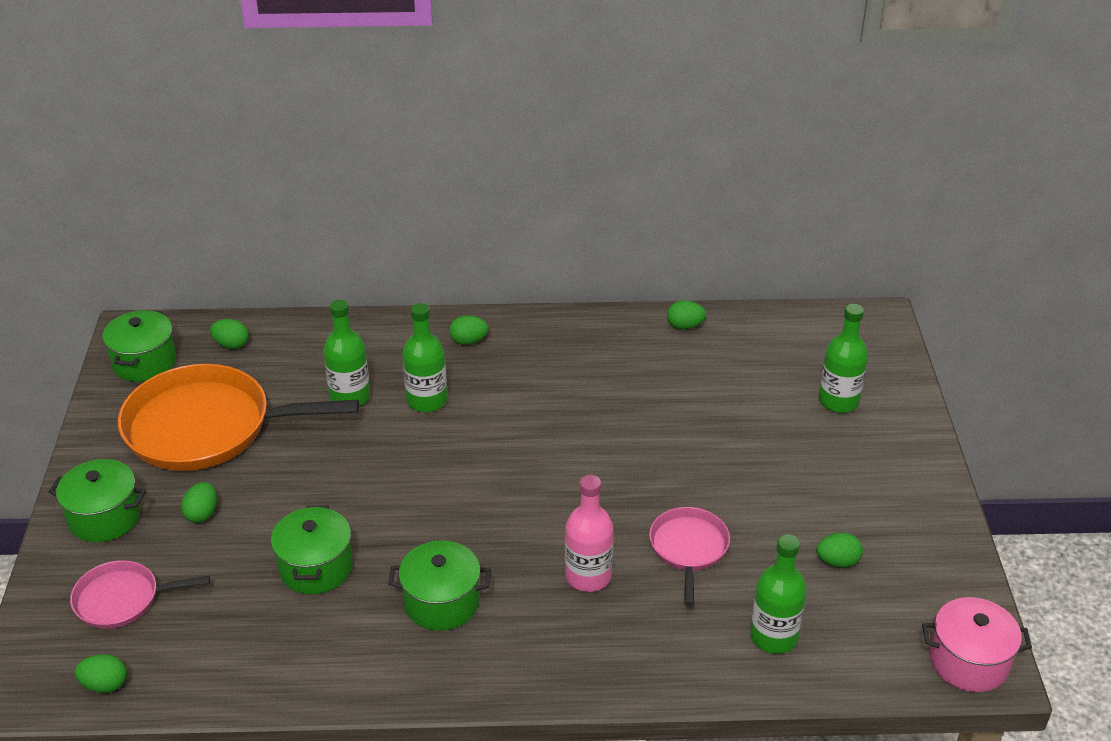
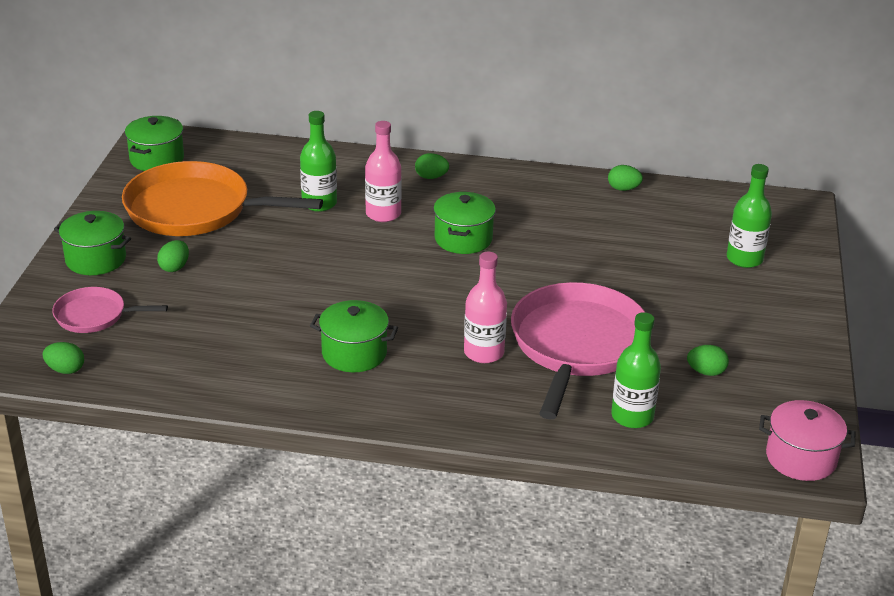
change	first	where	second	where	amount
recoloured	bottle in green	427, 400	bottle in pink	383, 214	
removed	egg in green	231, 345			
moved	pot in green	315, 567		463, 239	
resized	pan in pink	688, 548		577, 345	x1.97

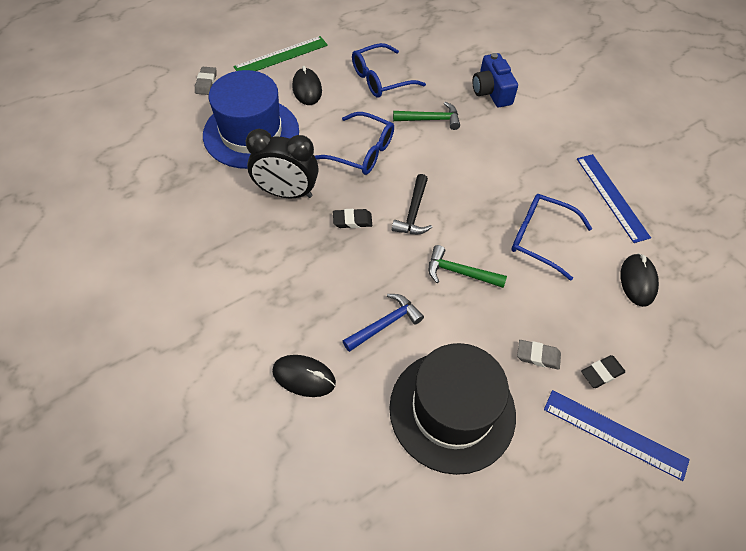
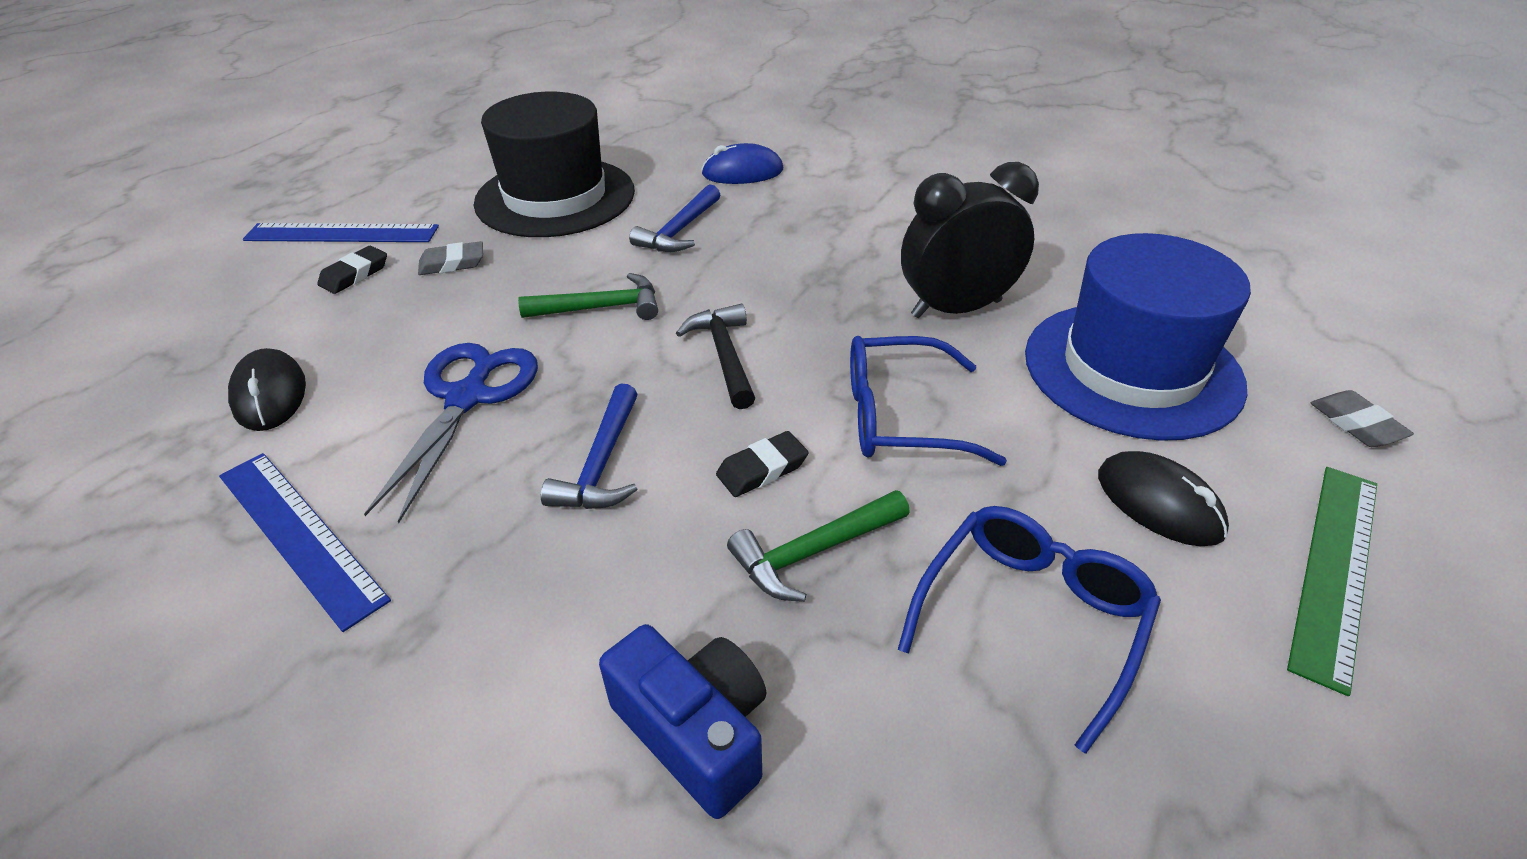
change	first	where	second	where	amount
replaced	glasses in blue	540, 238	scissors in blue	467, 397	
moved	eraser in black	352, 220		762, 469	
recoloured	mouse in black	304, 377	mouse in blue	742, 172	
added			hammer in blue	601, 464	

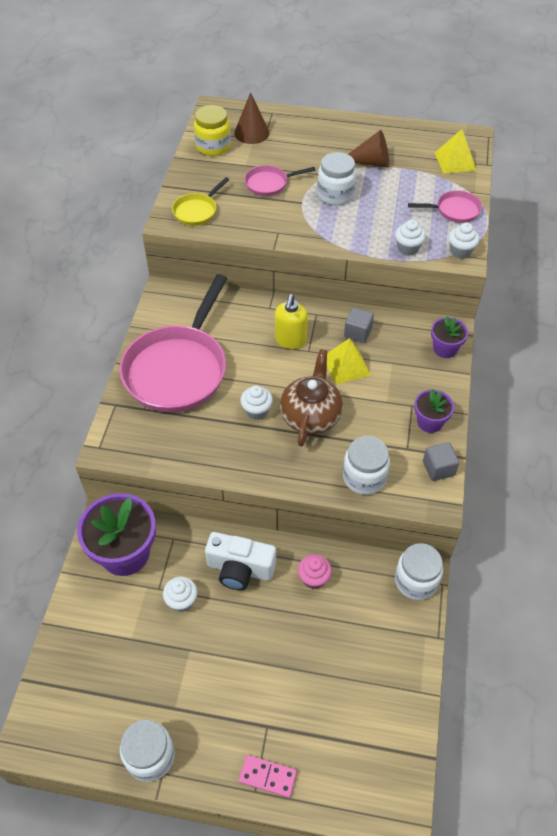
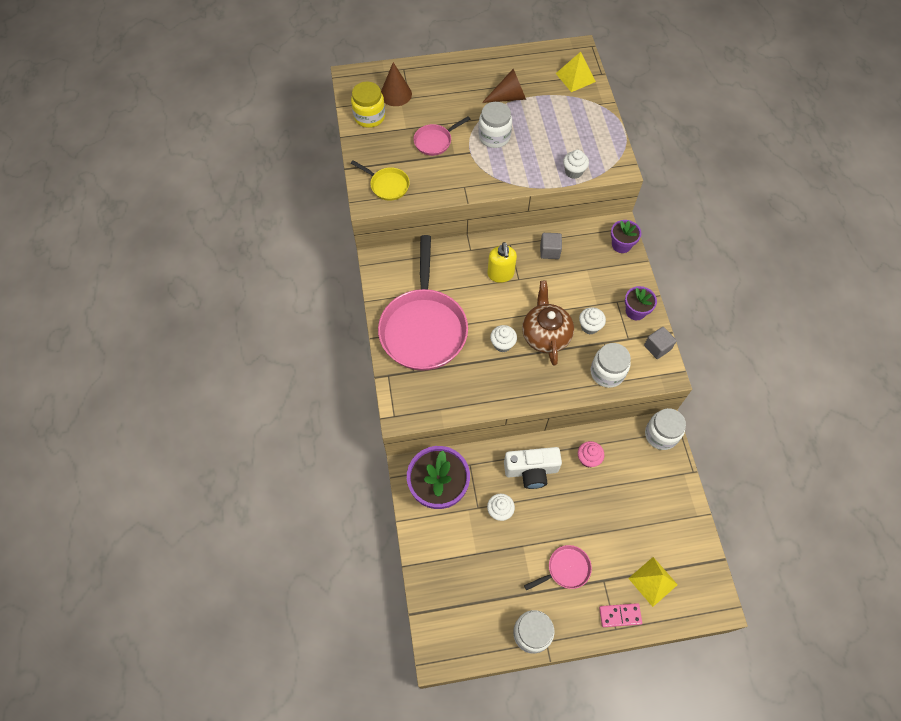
change	first	where	second	where	amount
turned	pan in yellow	197, 211		387, 185	75 degrees counterclockwise
moved	pan in pink	454, 210		566, 569	
moved	cupcake in white	460, 251		589, 326	
moved	pyramid in yellow	346, 365		652, 581	

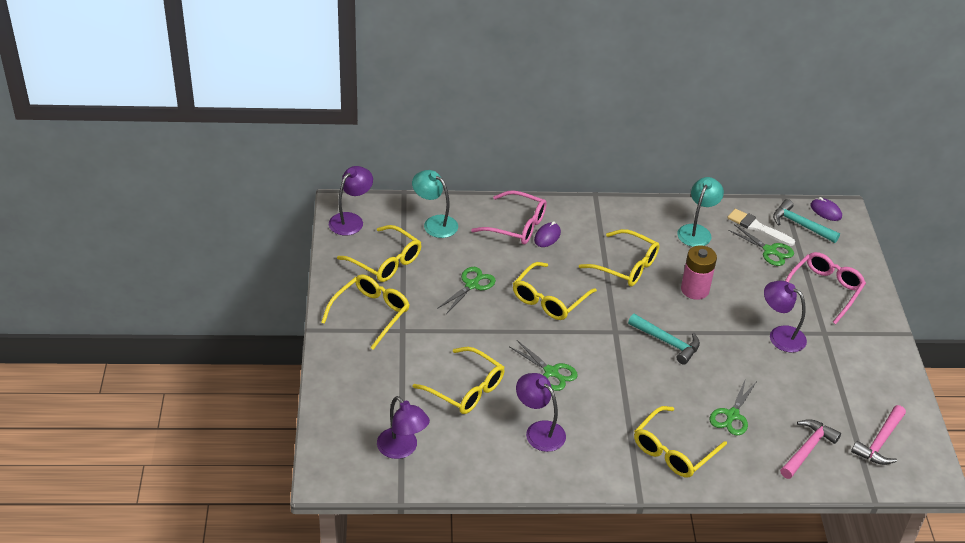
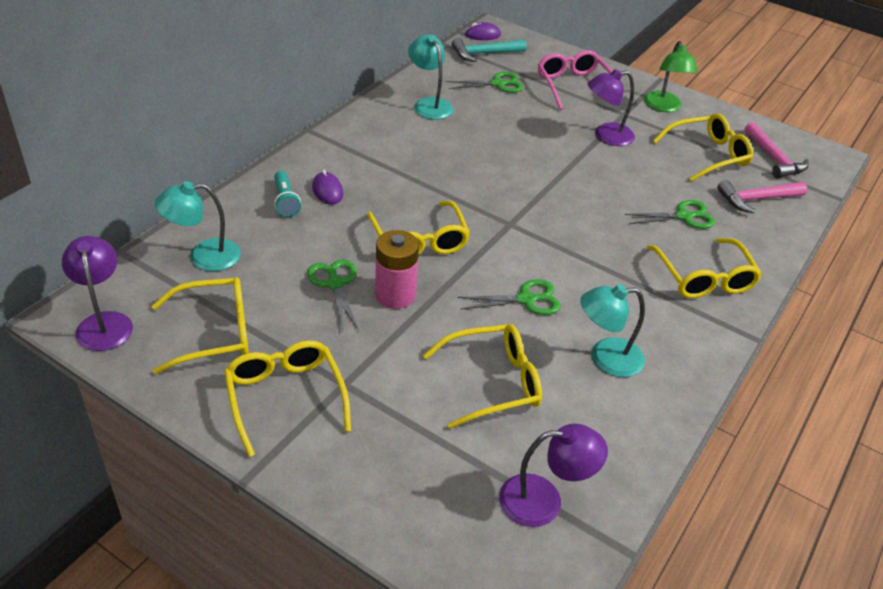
change	first	where	second	where	amount
replaced	glasses in pink	516, 225	flashlight in turquoise	285, 201	
removed	brush in white	757, 227			
moved	glasses in yellow	626, 266		707, 155	
moved	battery in pink	695, 290		395, 295	
removed	hammer in turquoise	667, 342			
recoloured	lamp in purple	539, 431	lamp in turquoise	606, 358	
turned	scissors in green	732, 415		683, 216	75 degrees counterclockwise
turned	hammer in pink	807, 449		756, 199	90 degrees counterclockwise
added			lamp in green	663, 107	

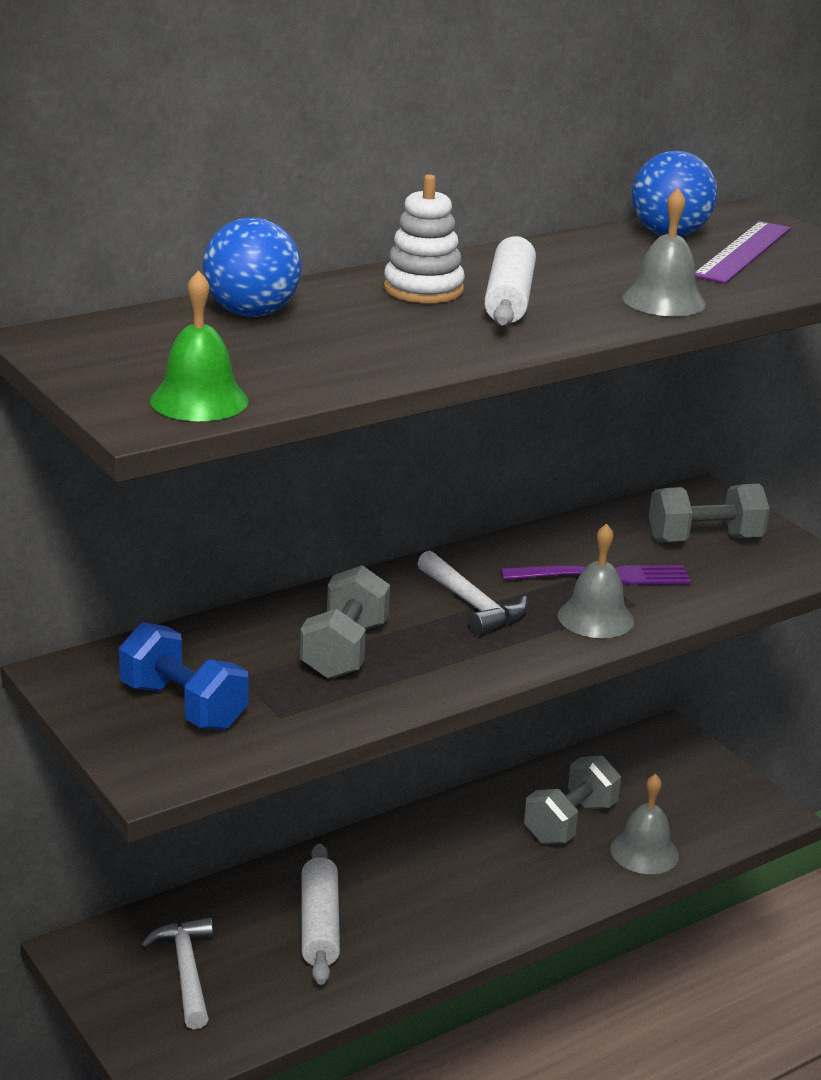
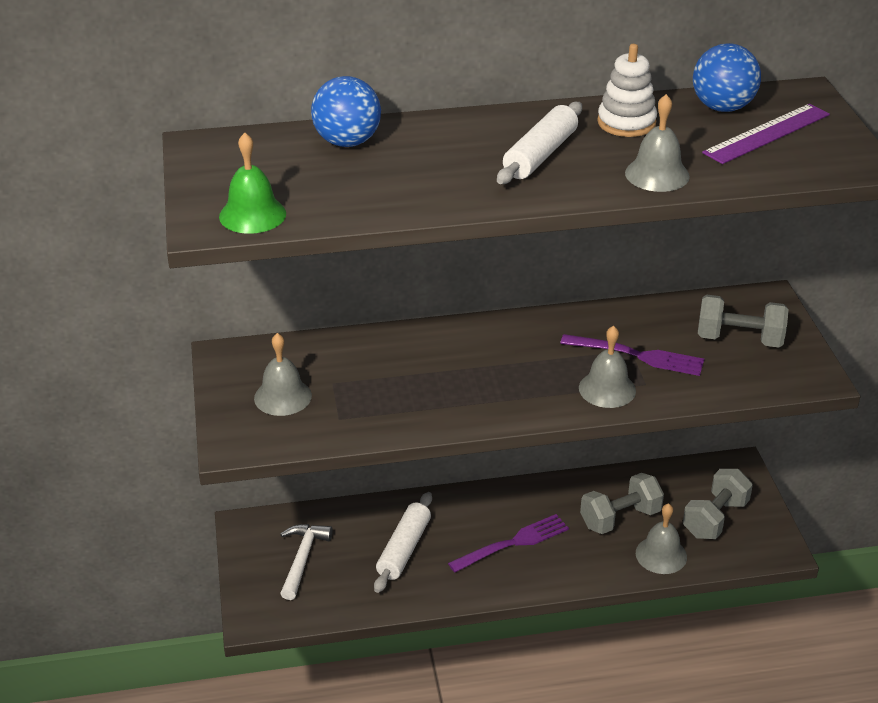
change	first	where	second	where	amount
moved	stacking toy in white	423, 289		626, 123	
removed	hammer in white	472, 604			
moved	dumbbell in grey	344, 650		715, 518	
replaced	dumbbell in blue	183, 706	bell in grey	282, 396	
added			fork in purple	513, 543	

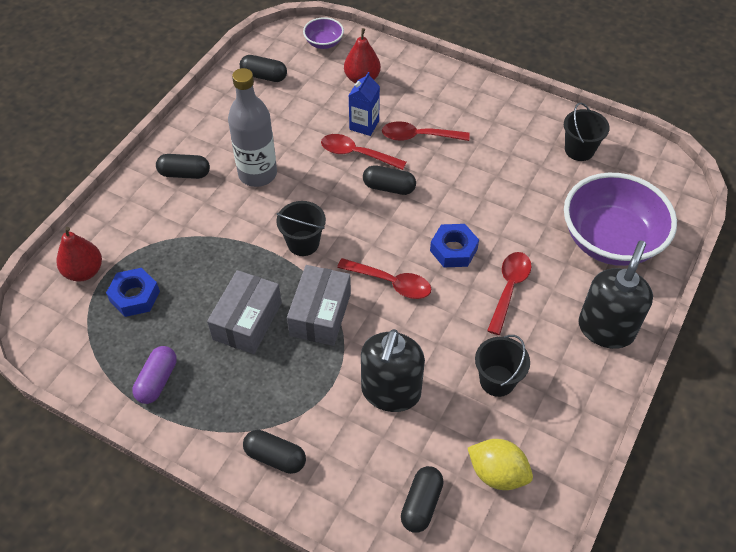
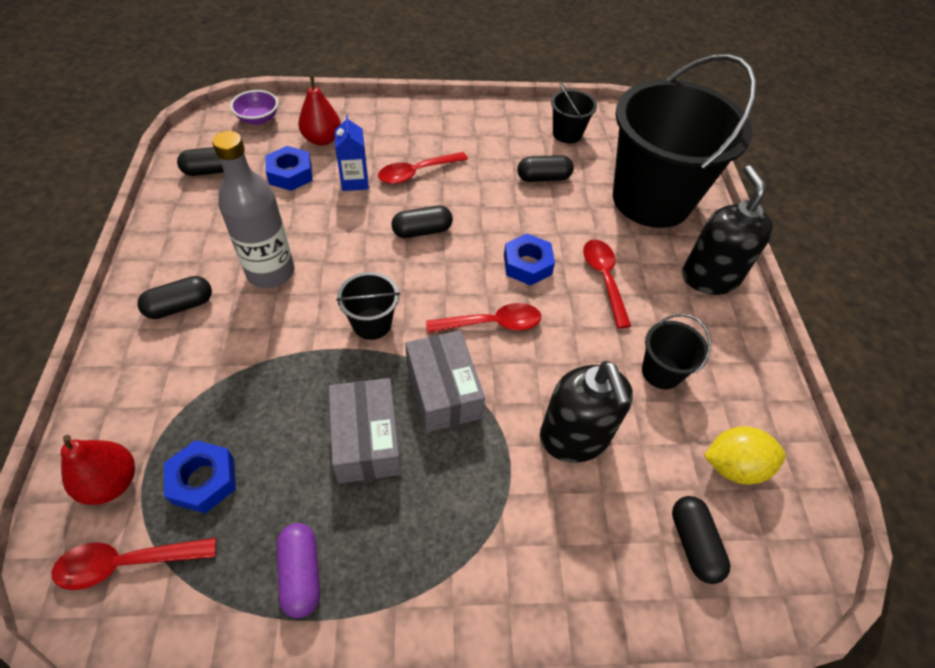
change	first	where	second	where	amount
moved	spoon in red	356, 154		126, 563	
replaced	bowl in purple	610, 240	bucket in black	651, 199	
moved	capsule in black	275, 457		543, 178	
added			nut in blue	290, 174	

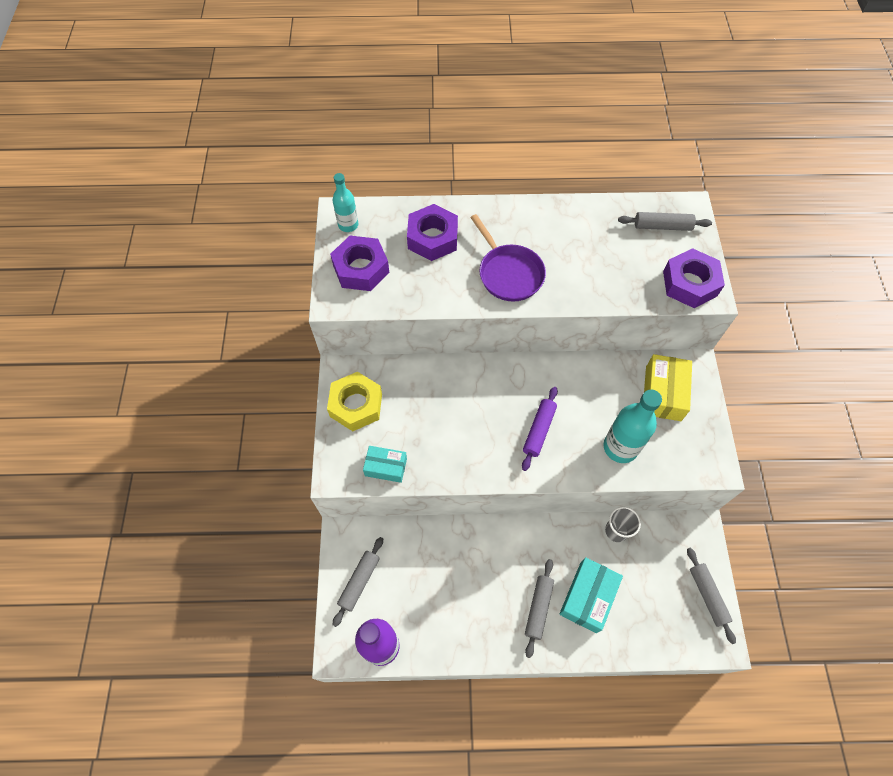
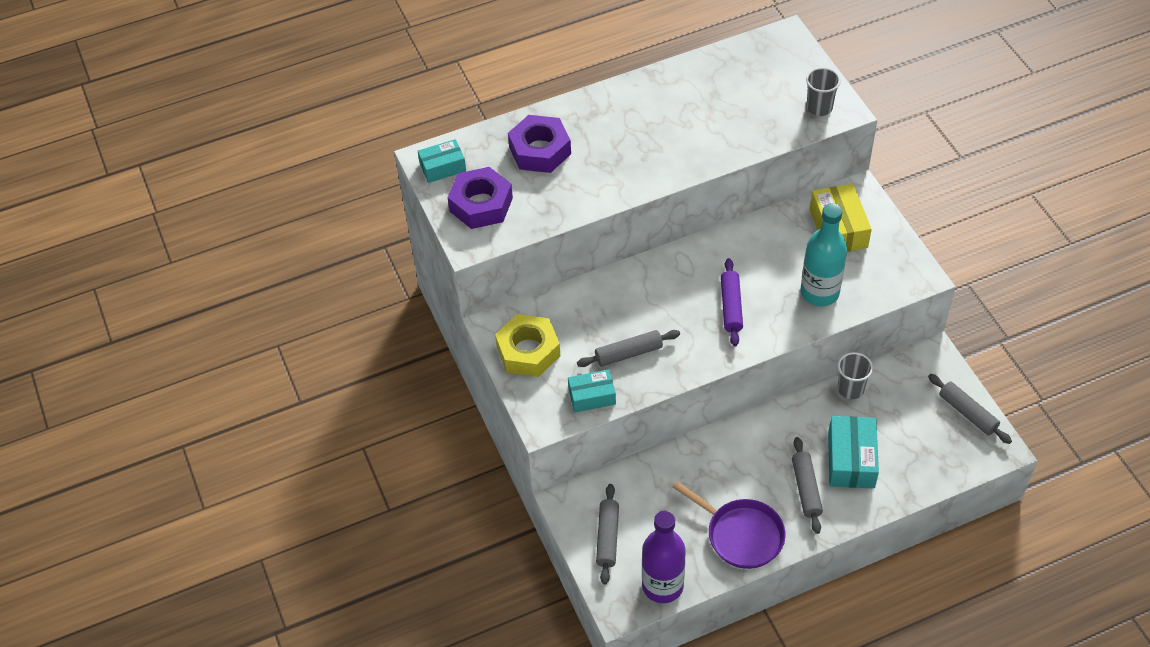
change	first	where	second	where	amount
replaced	bottle in turquoise	348, 225	box in turquoise	443, 167	
moved	rolling pin in grey	662, 226		628, 353	
moved	pan in purple	509, 273		741, 535	
replaced	nut in purple	690, 283	cup in grey	819, 107	

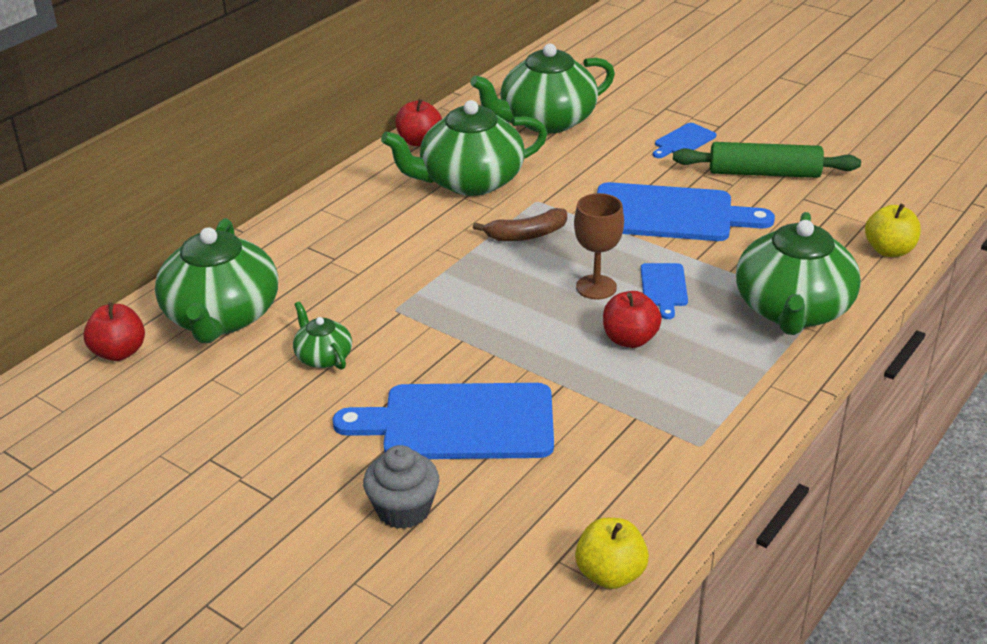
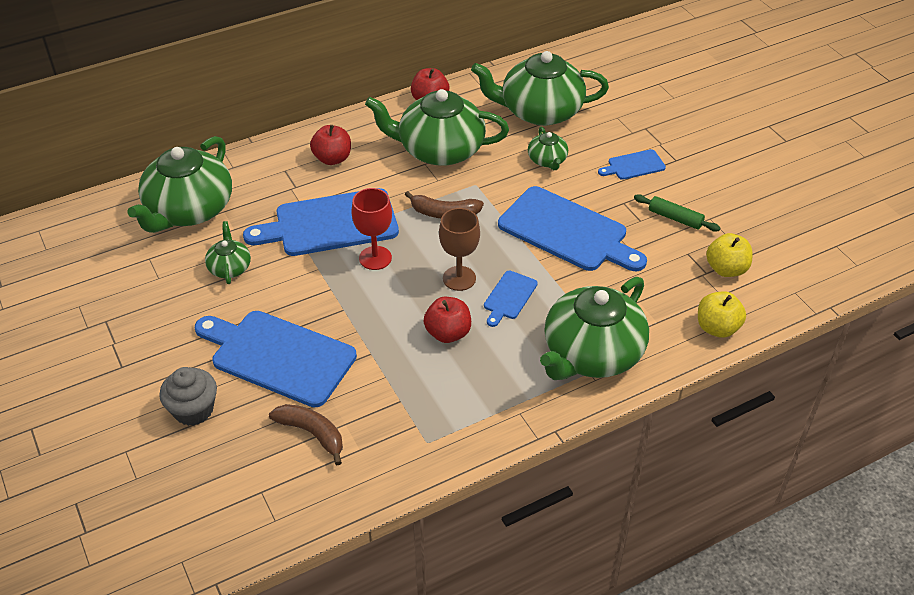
change	first	where	second	where	amount
resized	rolling pin in green	764, 173		675, 218	x0.57
moved	apple in red	119, 352		332, 159	
moved	apple in yellow	610, 574		726, 269	
added			teapot in green	547, 160	
added			cutting board in blue	330, 224	
added			goblet in red	375, 258	
added			banana in brown	312, 434	

